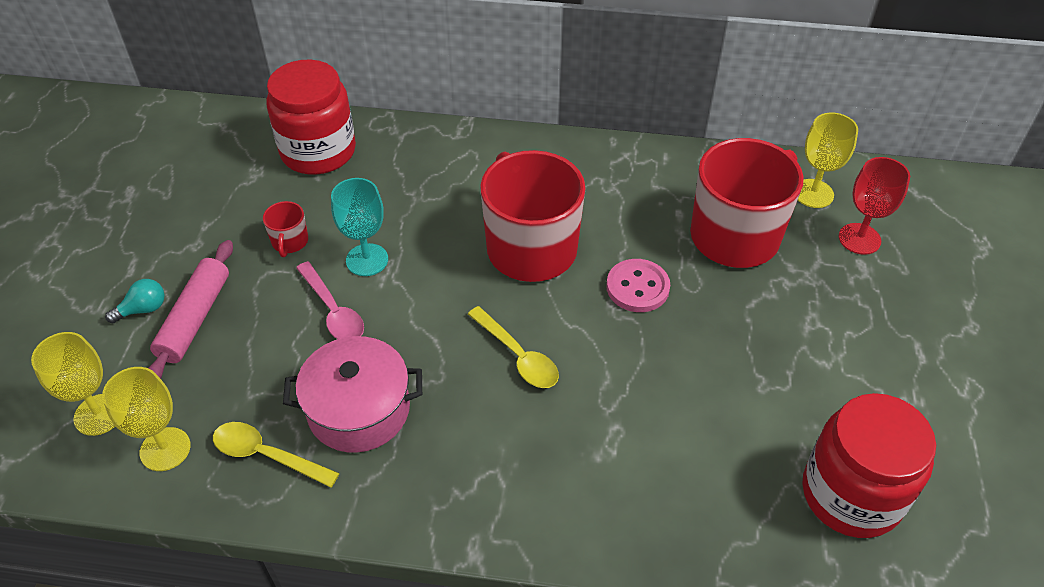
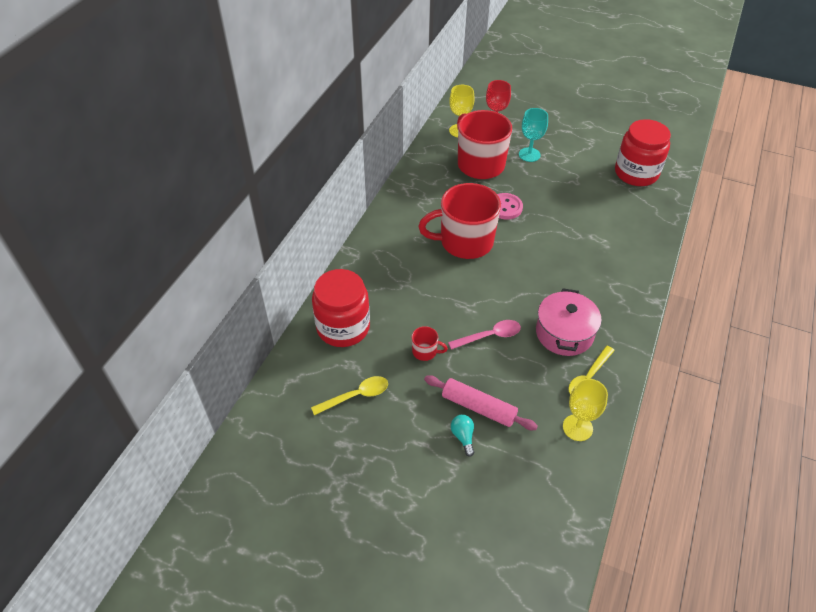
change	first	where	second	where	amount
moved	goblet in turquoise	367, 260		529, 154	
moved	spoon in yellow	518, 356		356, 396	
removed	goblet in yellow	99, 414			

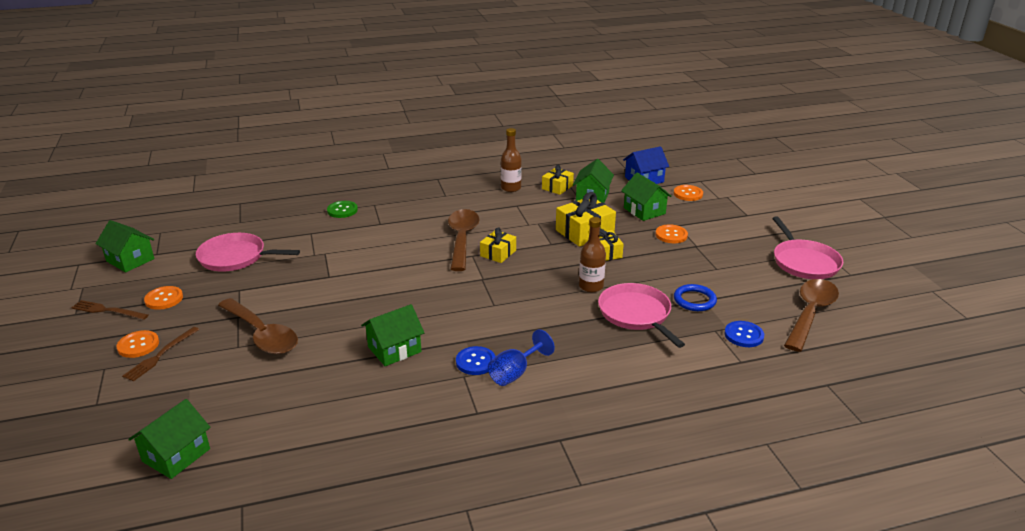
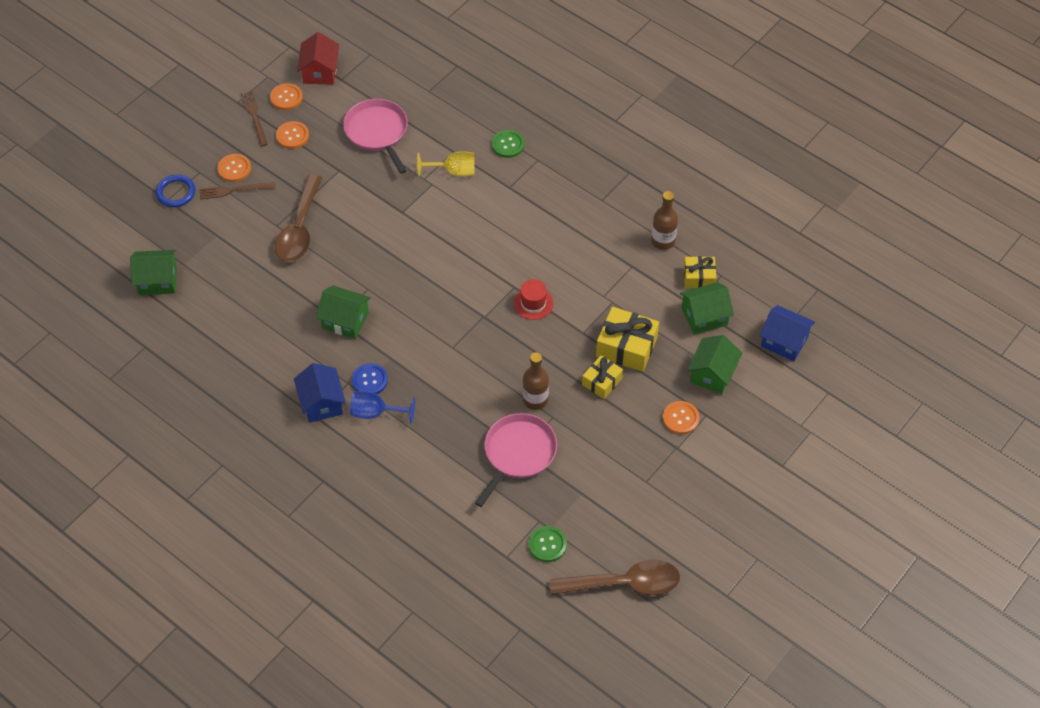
change	first	where	second	where	amount
moved	button in orange	688, 194		286, 97	
removed	spoon in brown	462, 239			
removed	pan in pink	804, 262			
recoloured	house in green	130, 260	house in red	320, 71	
replaced	gift in yellow	498, 253	hat in red	533, 303	
moved	ring in blue	694, 300		176, 192	
recoloured	button in blue	743, 335	button in green	547, 545	
added			goblet in yellow	454, 171	
added			house in blue	321, 403	

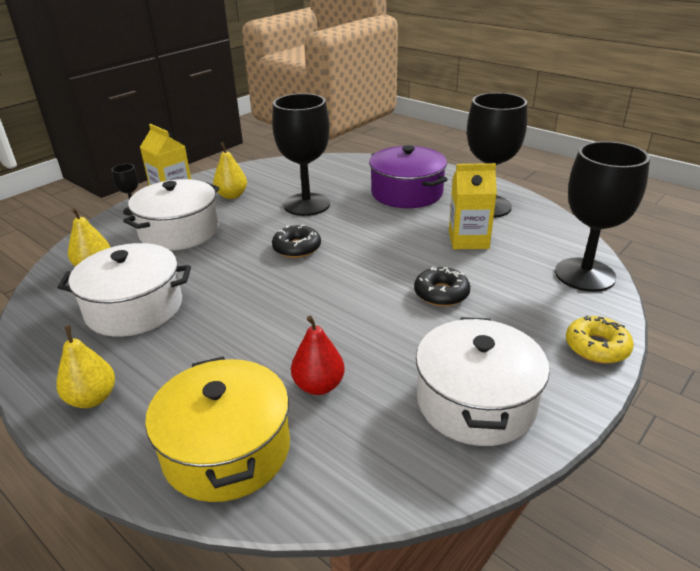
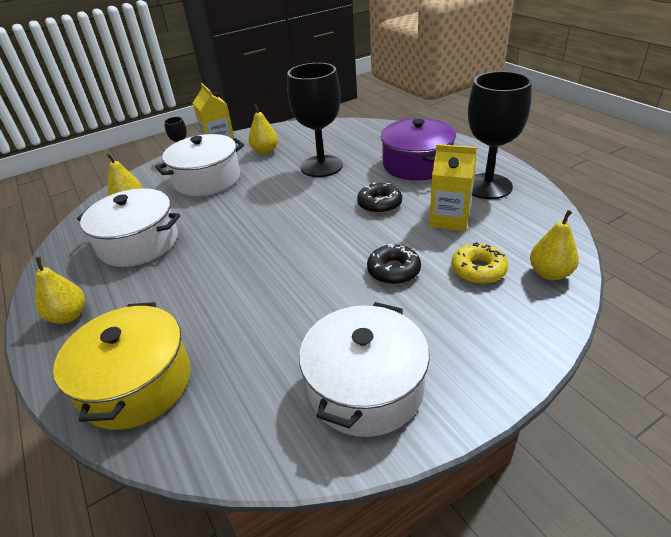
change	first	where	second	where	amount
replaced	goblet in black	584, 275	pear in yellow	550, 273	
moved	donut in black	297, 248		379, 204	
moved	donut in yellow	597, 347		478, 270	
removed	pear in red	319, 386			

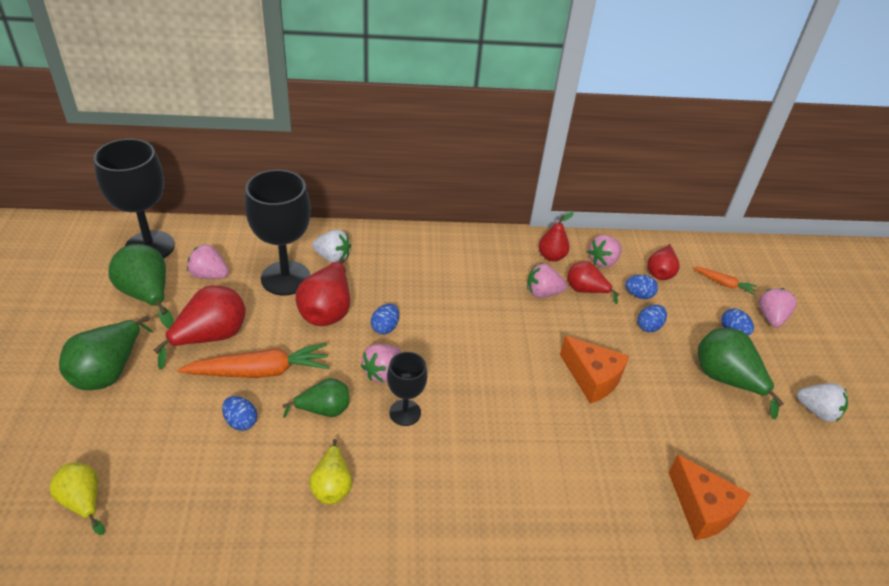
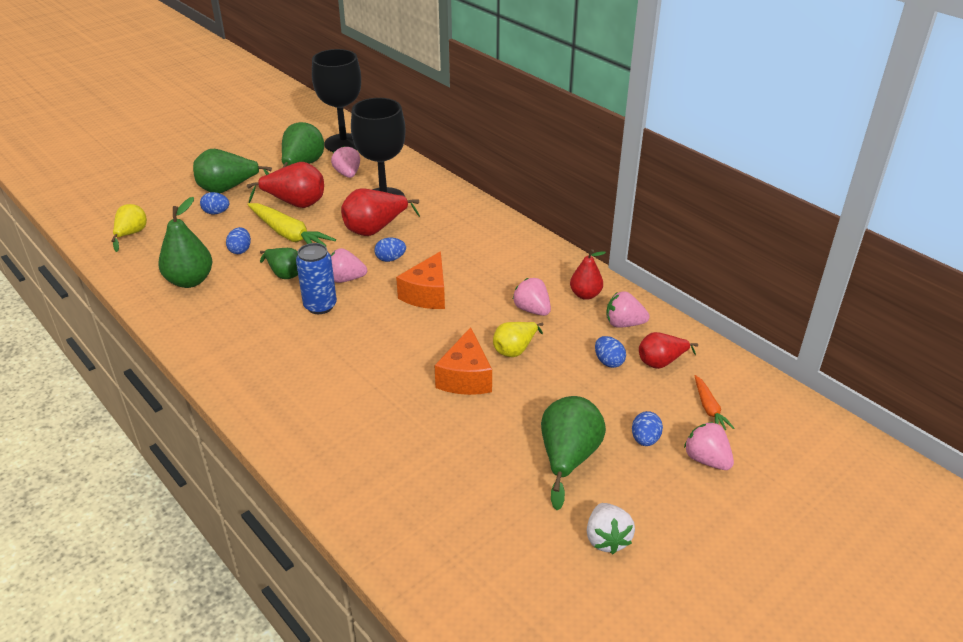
change	first	where	second	where	amount
removed	strawberry in white	332, 257			
removed	pear in red	585, 290			
turned	strawberry in pink	771, 317		706, 459	105 degrees counterclockwise
moved	egg in blue	649, 326		216, 212	
recoloured	carrot in orange	260, 371	carrot in yellow	289, 235	
replaced	goblet in black	405, 412	can in blue	320, 306	
moved	pear in yellow	332, 485		515, 349	
moved	cheese in orange	702, 509		427, 294	
added			pear in green	190, 281	

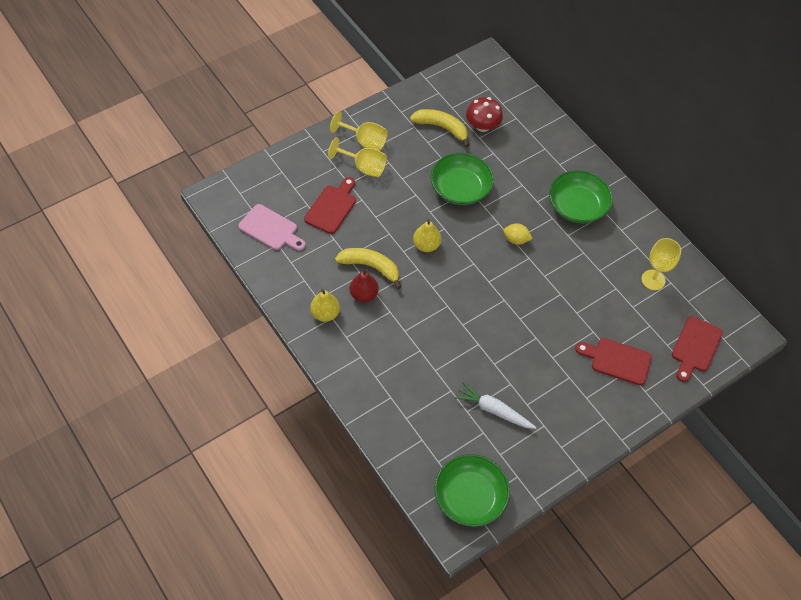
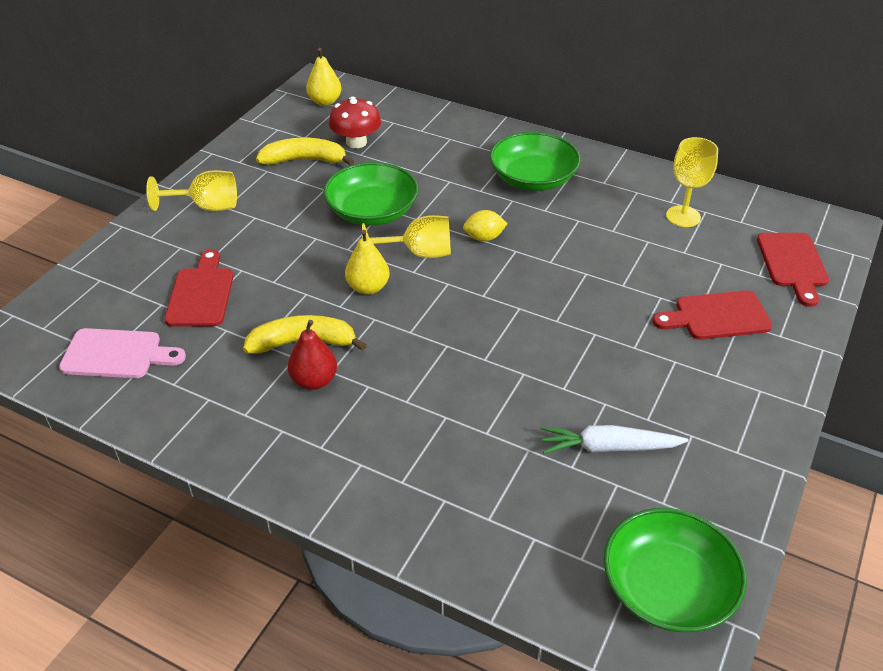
change	first	where	second	where	amount
moved	goblet in yellow	363, 167		419, 253	
moved	pear in yellow	325, 314		325, 101	

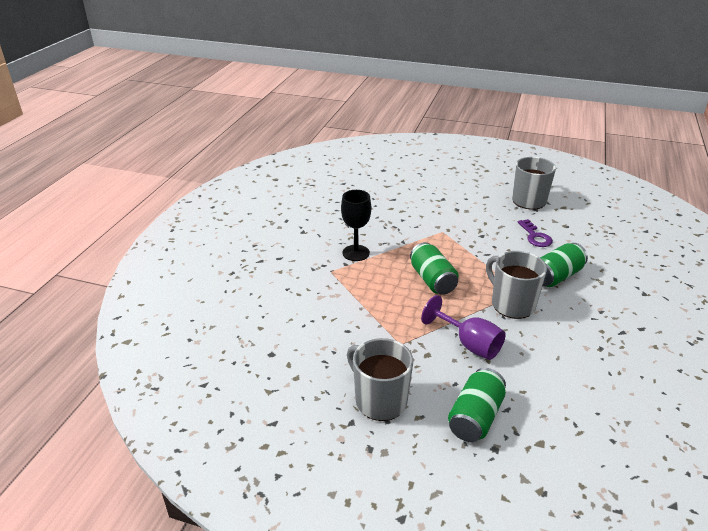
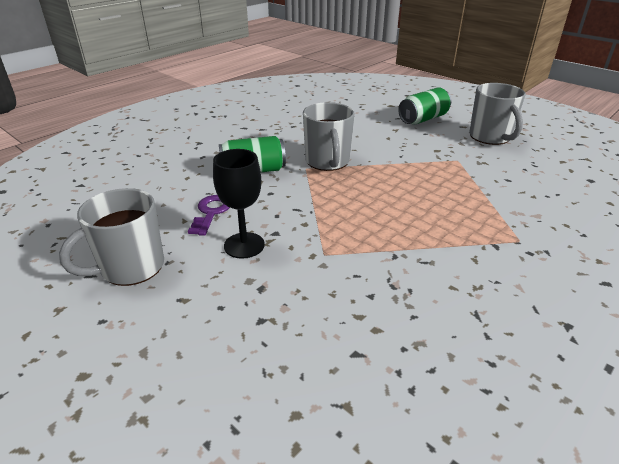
change	first	where	second	where	amount
moved	goblet in black	356, 253		244, 245	
removed	can in green	432, 280			
removed	goblet in purple	469, 344			

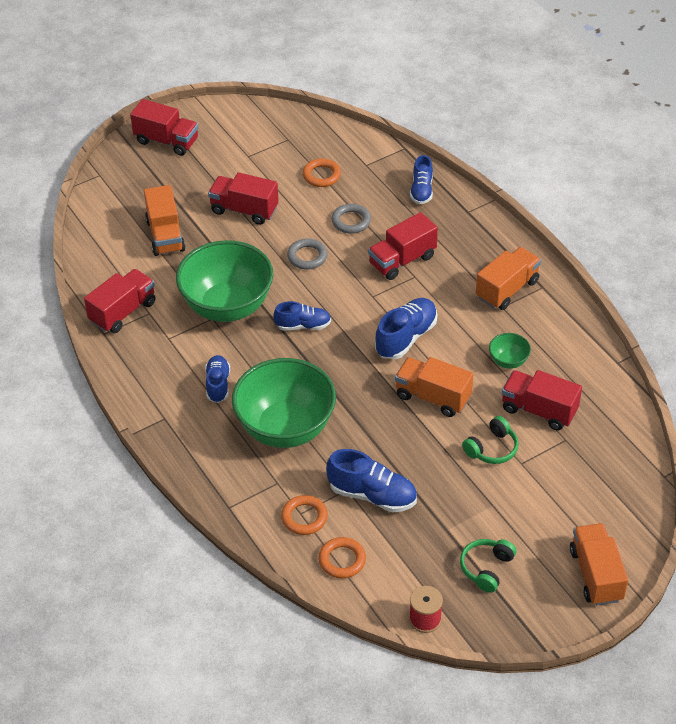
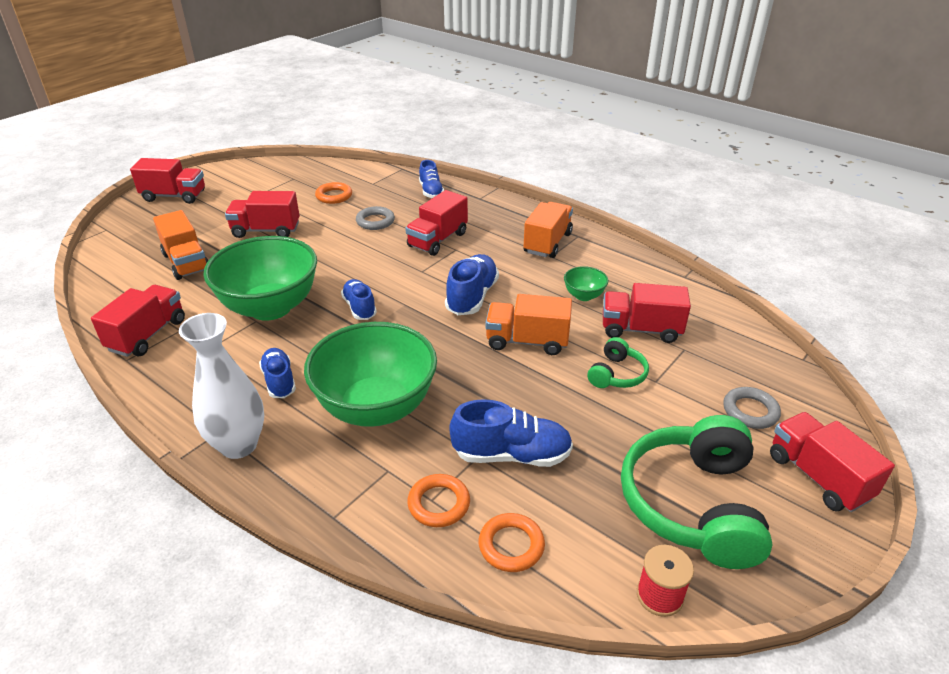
change	first	where	second	where	amount
moved	ring in grey	307, 256		750, 411	
turned	shoe in blue	303, 325		359, 308	90 degrees counterclockwise
recoloured	truck in orange	596, 575	truck in red	817, 477	
resized	headphones in green	486, 568		693, 504	x2.09
added			vase in white	239, 445	

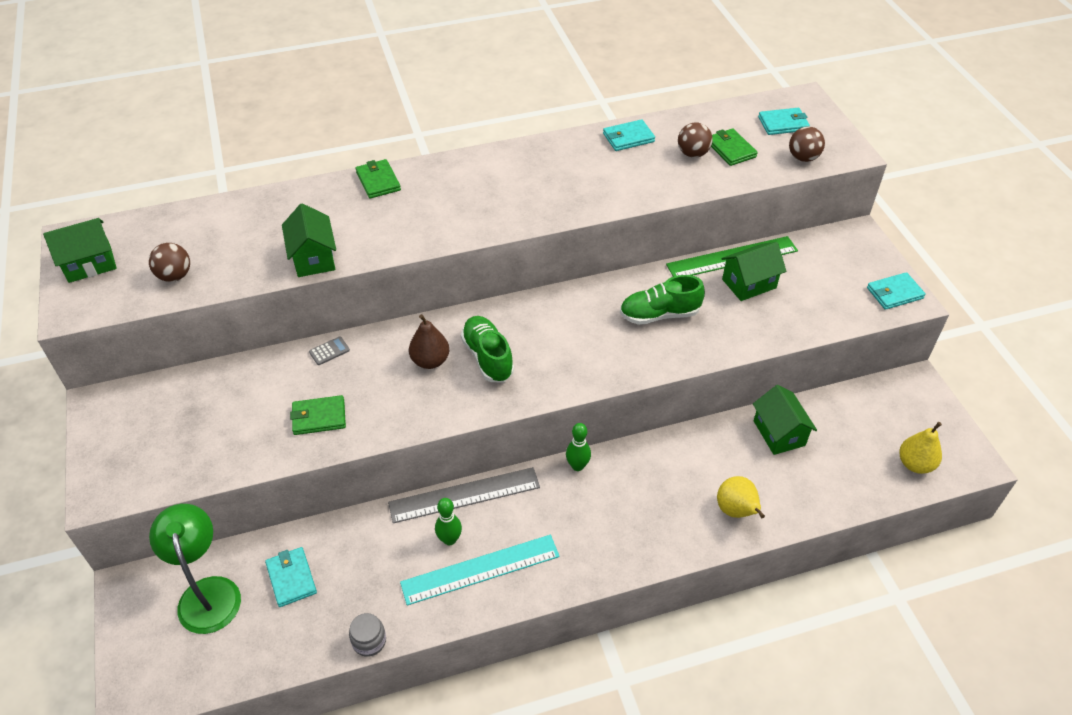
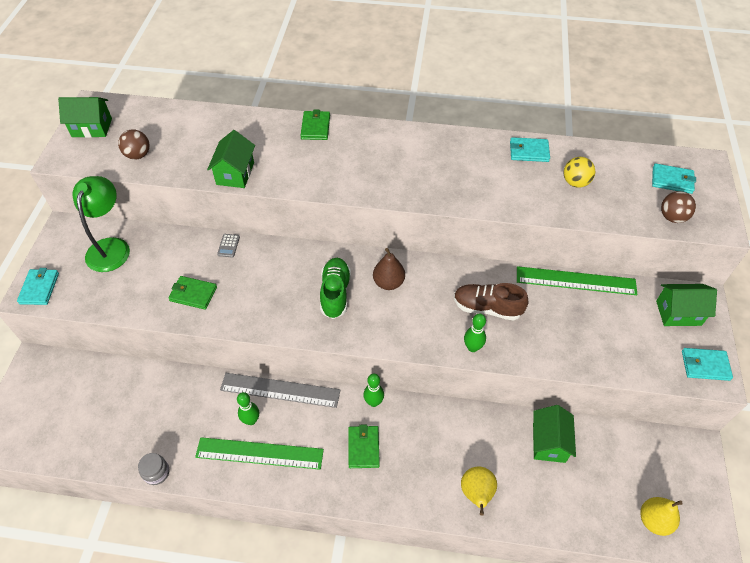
change	first	where	second	where	amount
recoloured	ball in brown	693, 154	ball in yellow	575, 182	
moved	wallet in green	731, 149		363, 447	
moved	house in green	749, 283		678, 313	
recoloured	shoe in green	659, 314	shoe in brown	487, 308	
moved	pear in brown	430, 361		388, 282	
turned	calculator in grey	329, 351		228, 246	105 degrees clockwise
moved	lamp in green	207, 592		111, 247	
recoloured	ruler in turquoise	480, 569	ruler in green	259, 453	
moved	wallet in turquoise	291, 578		39, 288	
added			bowling pin in green	472, 347	

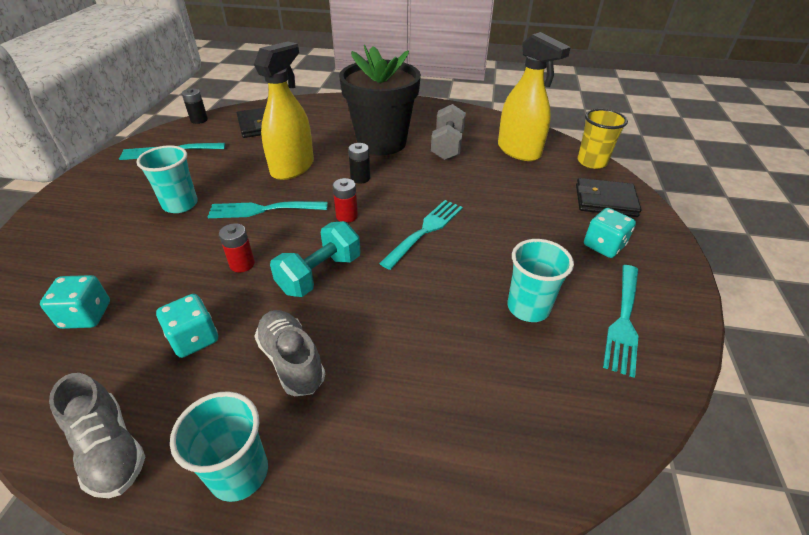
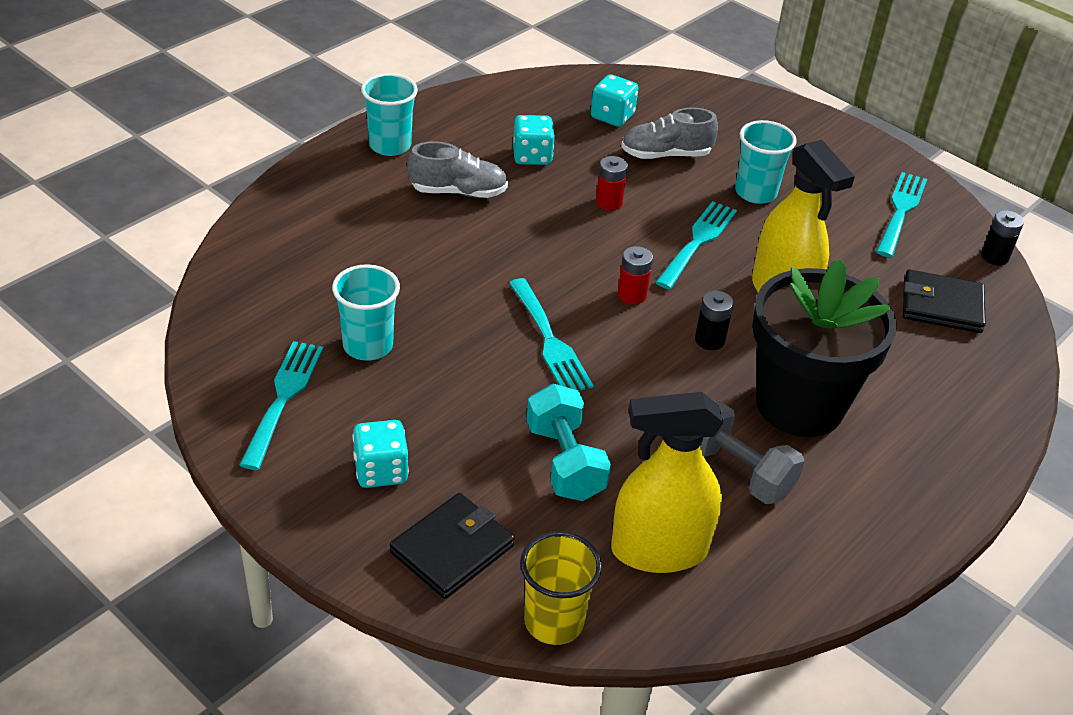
change	first	where	second	where	amount
moved	dumbbell in turquoise	320, 274		564, 462	
turned	fork in turquoise	623, 320		283, 399	45 degrees clockwise
moved	shoe in grey	109, 449		665, 155	

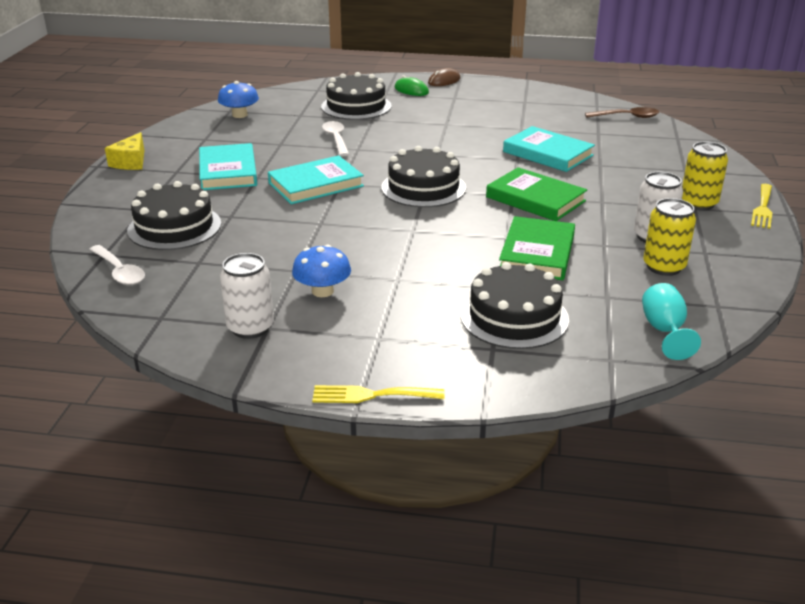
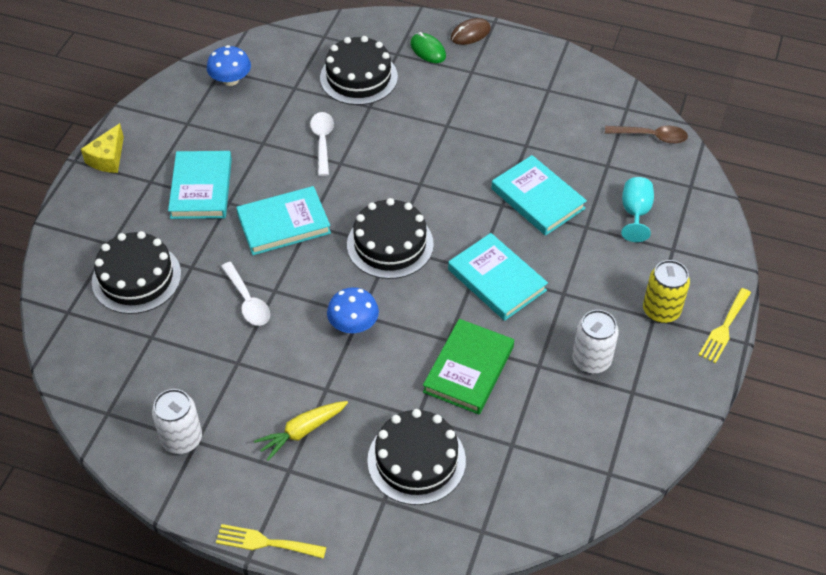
change	first	where	second	where	amount
recoloured	book in green	535, 199	book in turquoise	497, 280	
removed	can in yellow	664, 267			
moved	spoon in white	119, 272		247, 301	
moved	mushroom in blue	322, 291		353, 324	
moved	goblet in turquoise	664, 331		635, 213	
added			carrot in yellow	302, 432	

